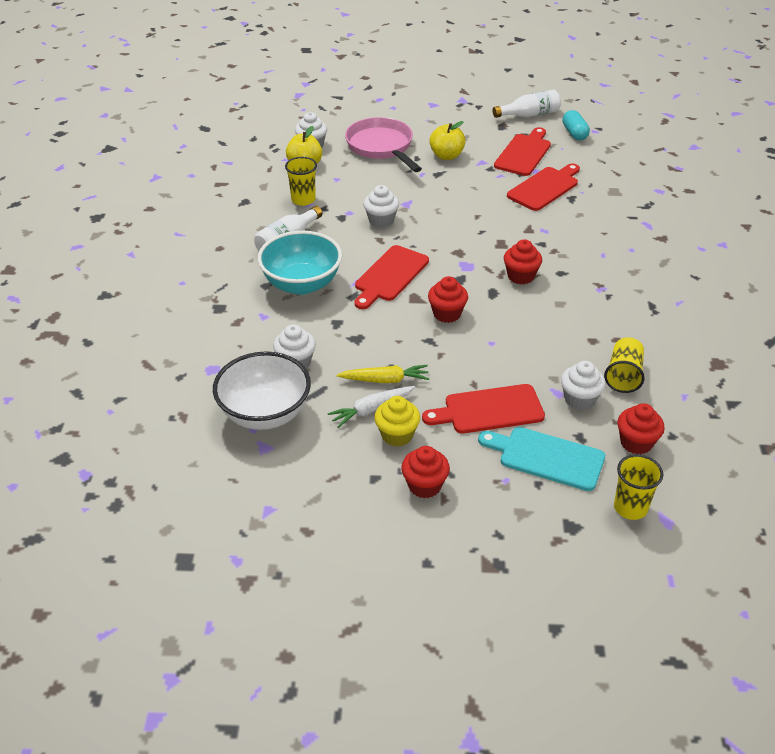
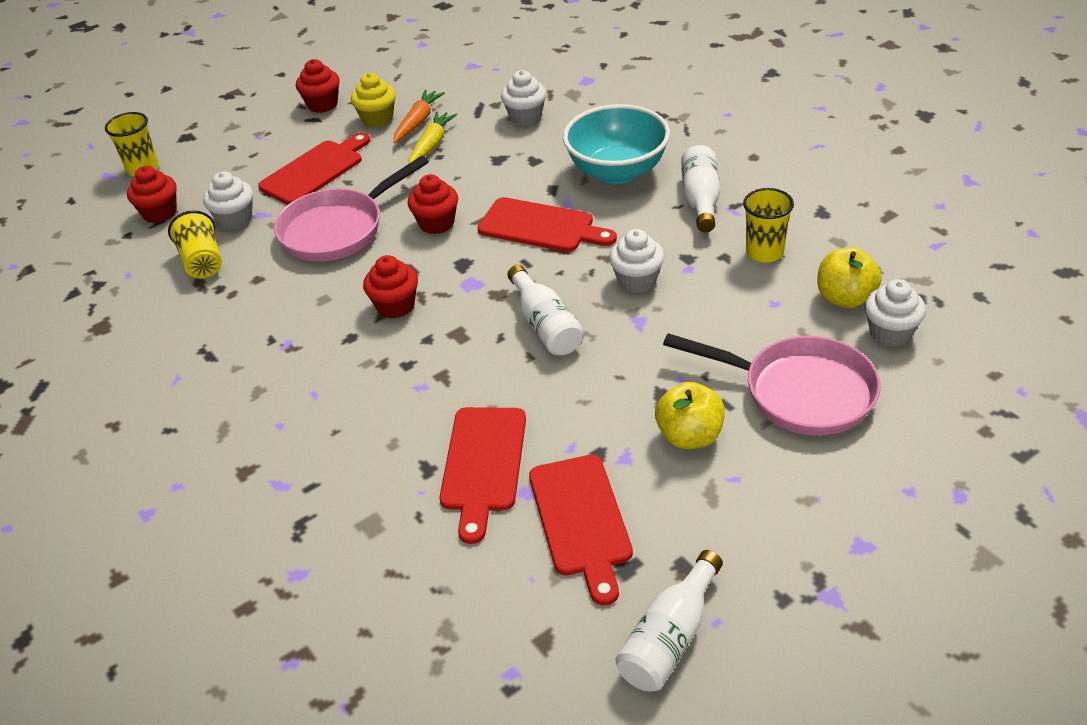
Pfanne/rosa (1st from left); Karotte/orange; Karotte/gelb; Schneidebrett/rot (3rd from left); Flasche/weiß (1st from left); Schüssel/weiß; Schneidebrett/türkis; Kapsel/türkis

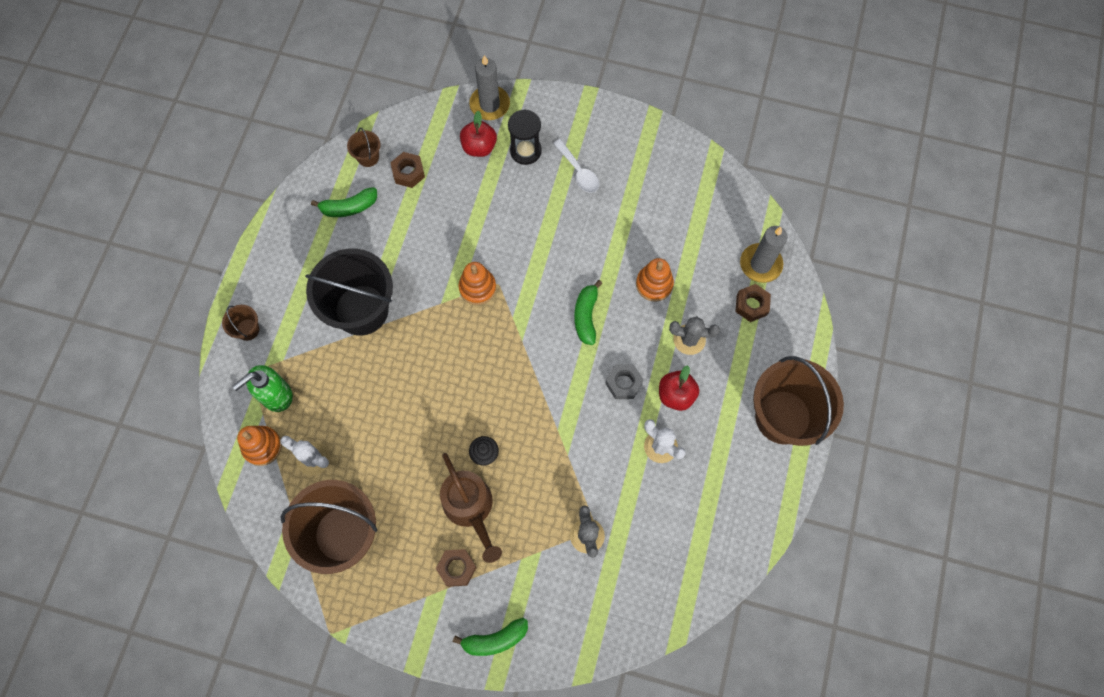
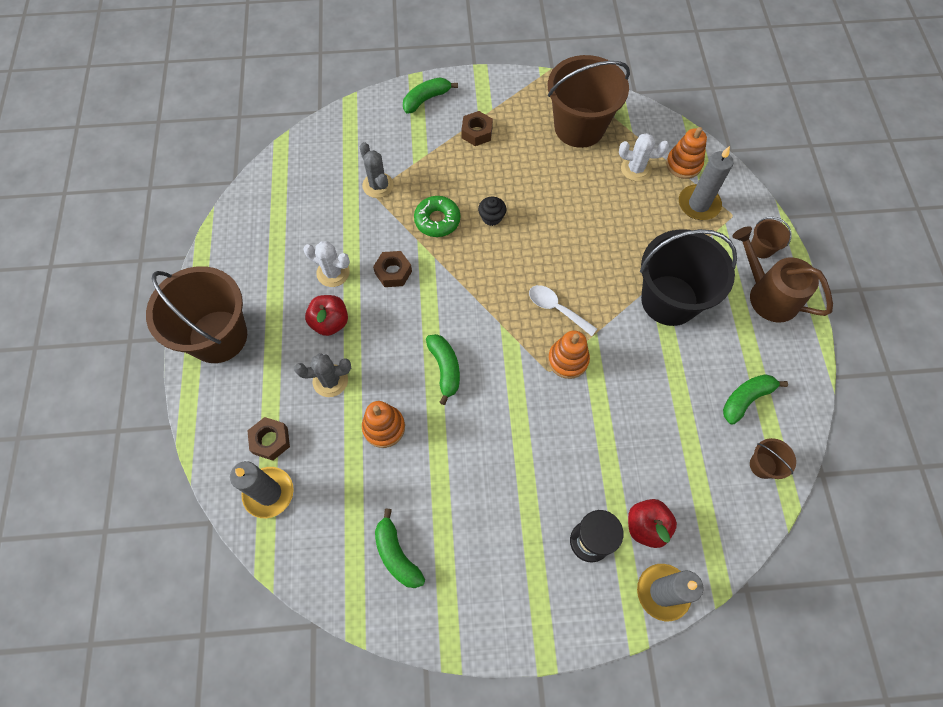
Sechskantmutter/braun (2nd from left); Banane/grün (1st from left); Donut/grün; Löffel/weiß; Kerze/grau (3rd from left); Gießkanne/braun; Sechskantmutter/grau

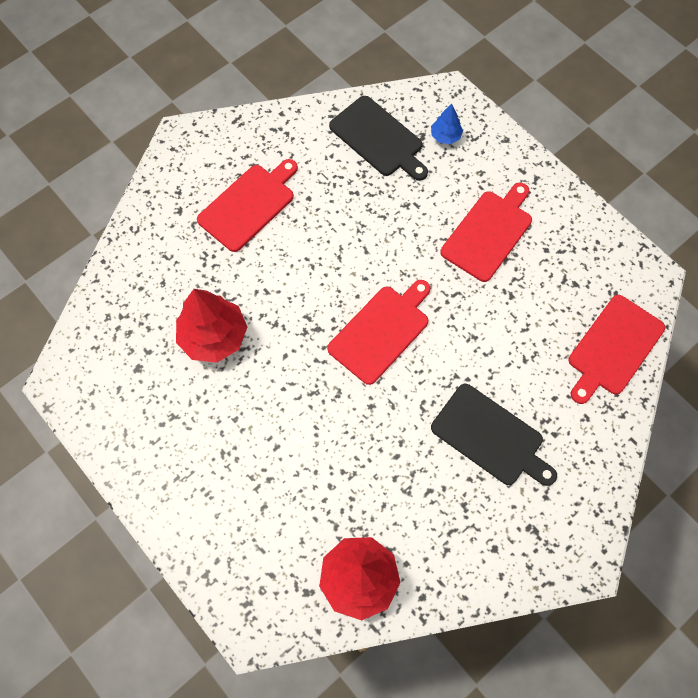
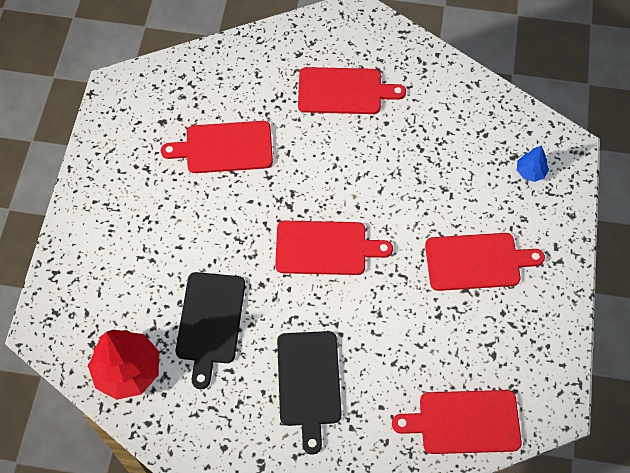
Schneidebrett/rot (1st from left); Schneidebrett/schwarz (1st from left)

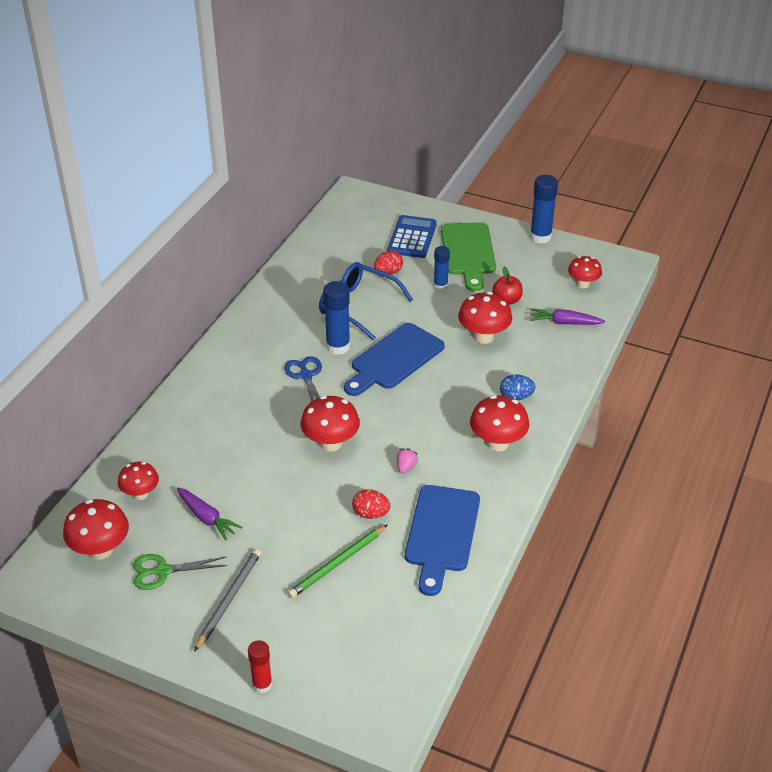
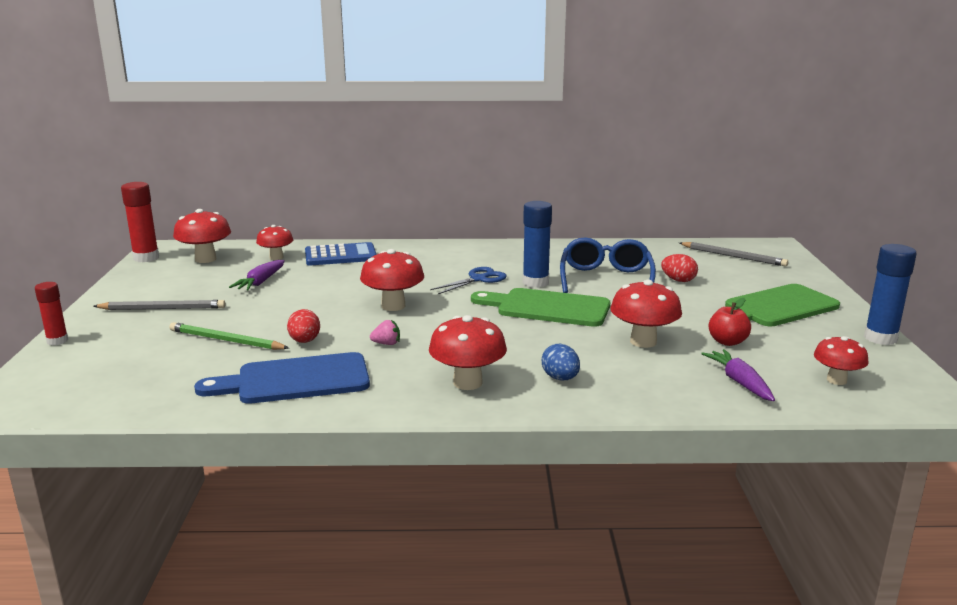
Klebestift/rot (2nd from left); Taschenrechner/blau; Schneidebrett/grün (1st from left); Bleistift/grau (2nd from left); Schere/grün; Klebestift/blau (2nd from left in the first image)

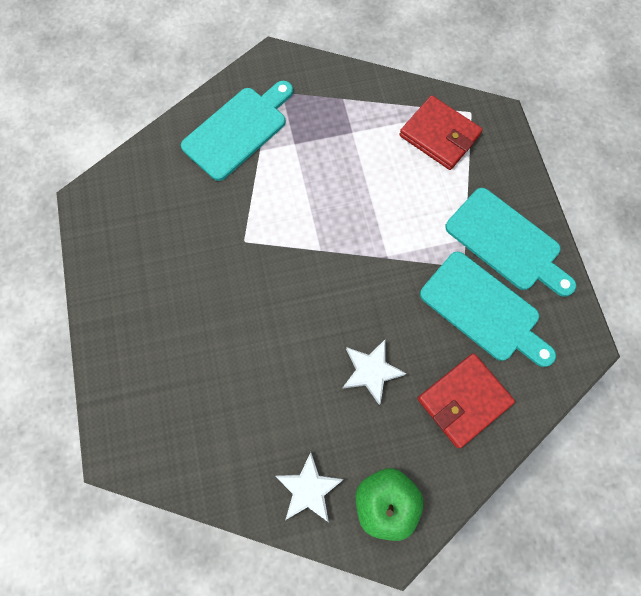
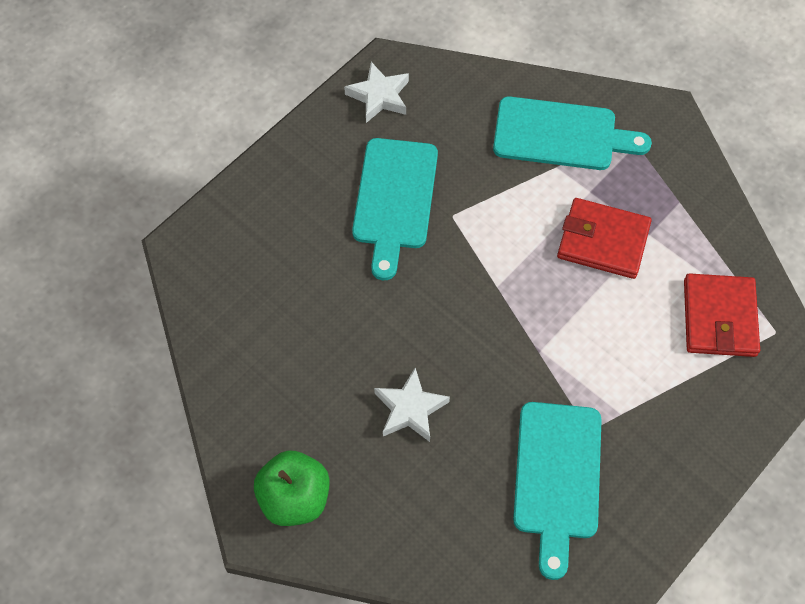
Stern/weiß (1st from left); Schneidebrett/türkis (1st from left); Geldbörse/rot (1st from left)

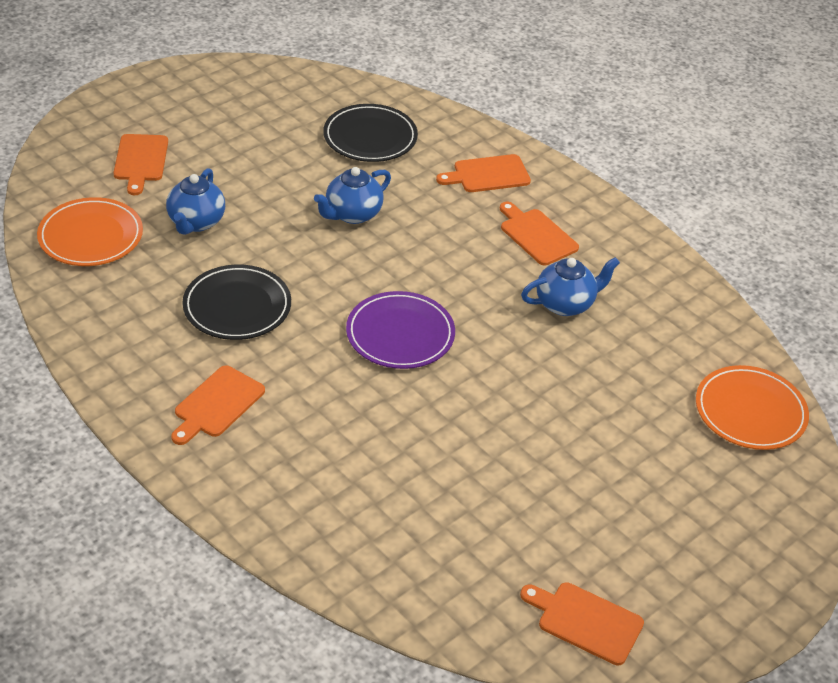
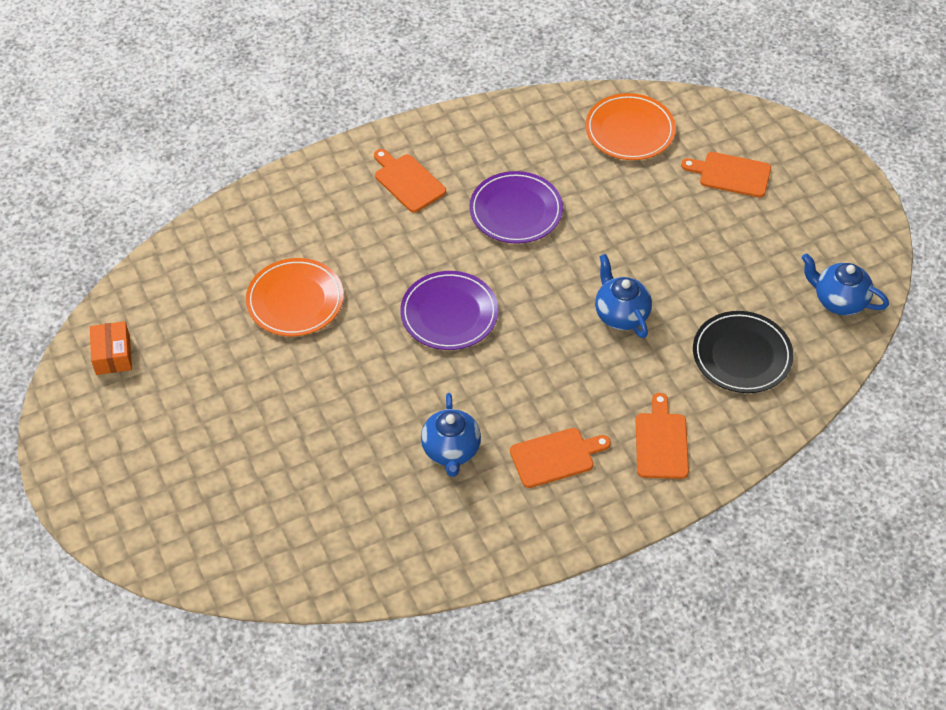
Schachtel/orange; Teller/orange (1st from left); Teller/lila (2nd from left); Teekanne/blau (3rd from left)

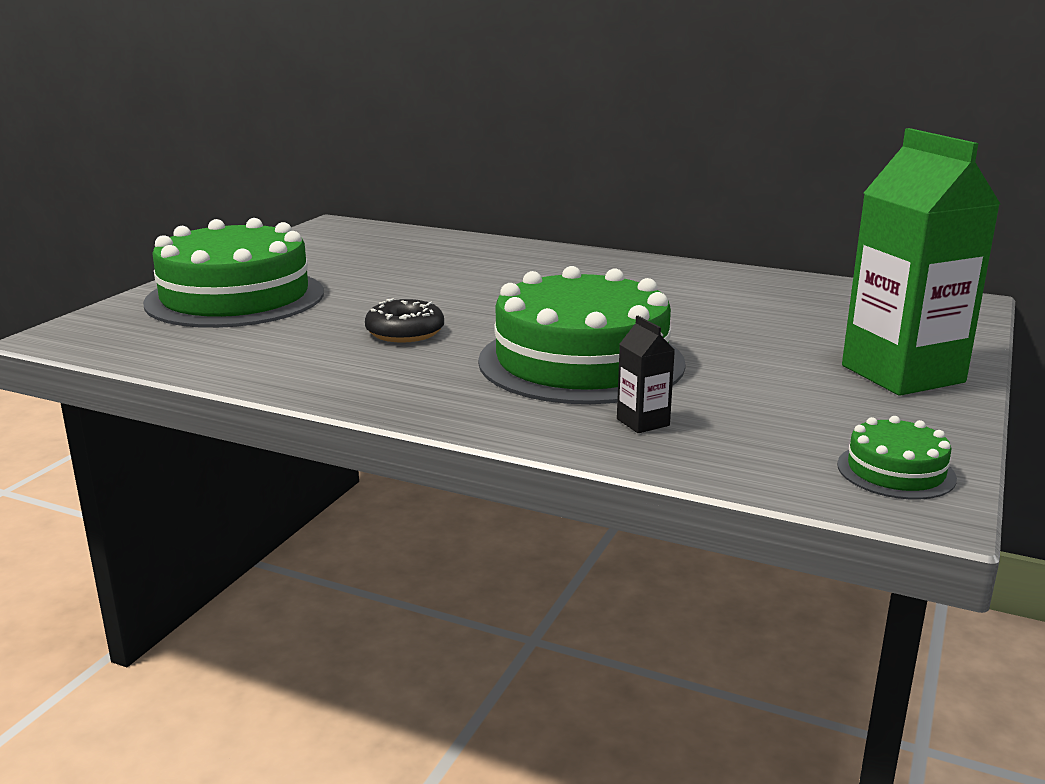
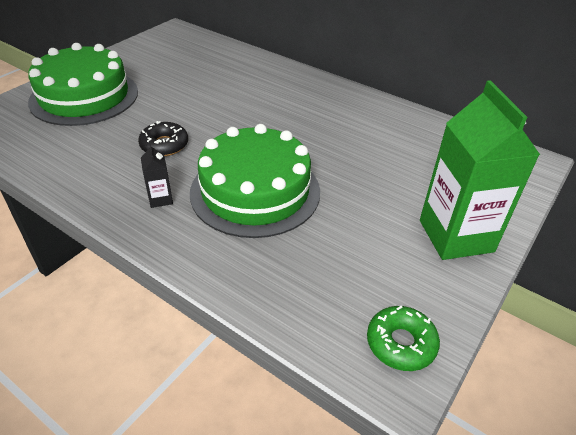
Getränkekarton/schwarz; Donut/grün

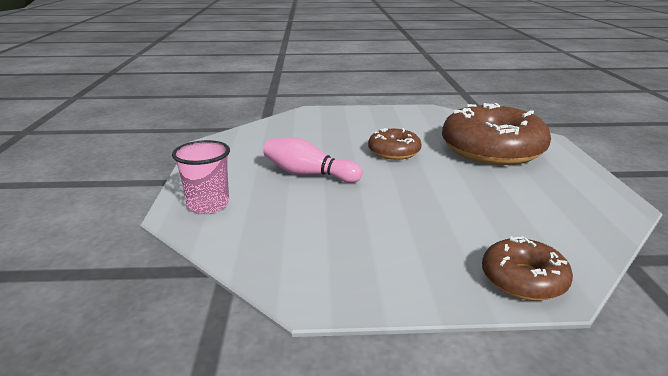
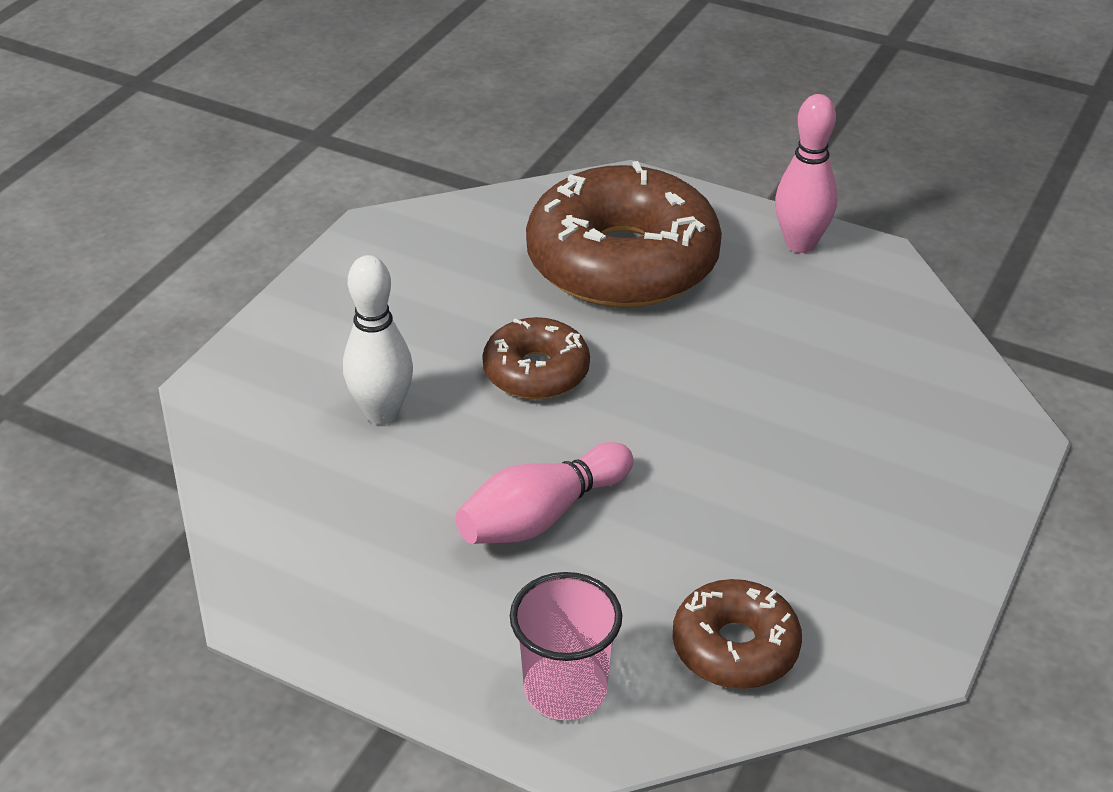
Bowlingkegel/weiß; Donut/braun (3rd from left); Bowlingkegel/rosa (2nd from left)

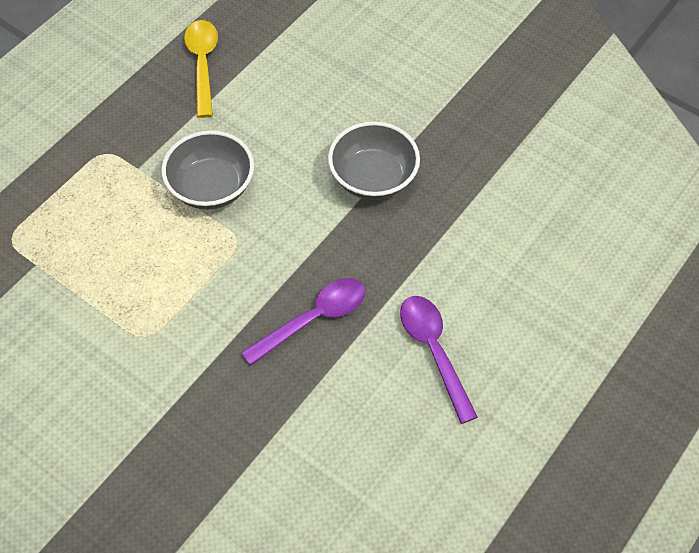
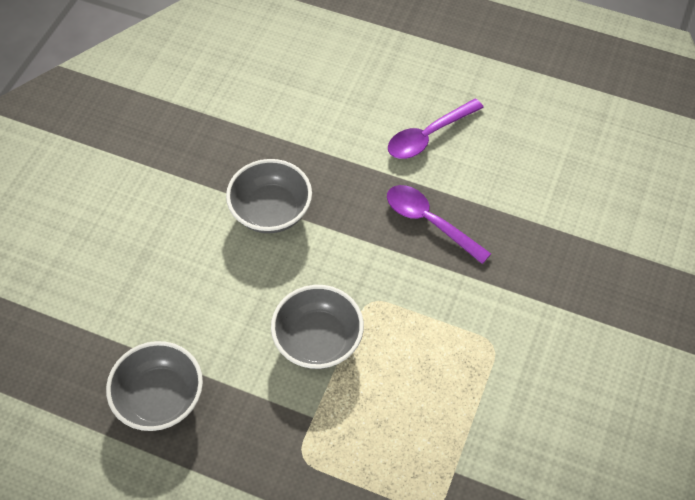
Schüssel/grau (1st from left)

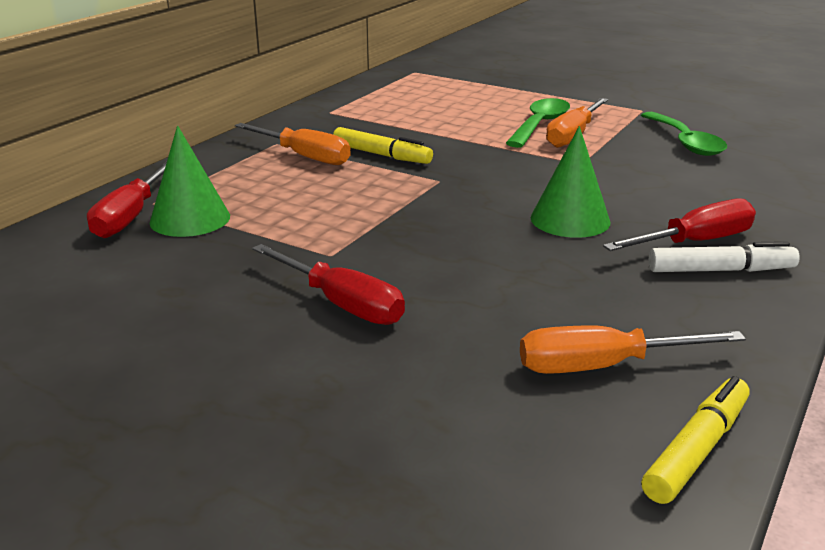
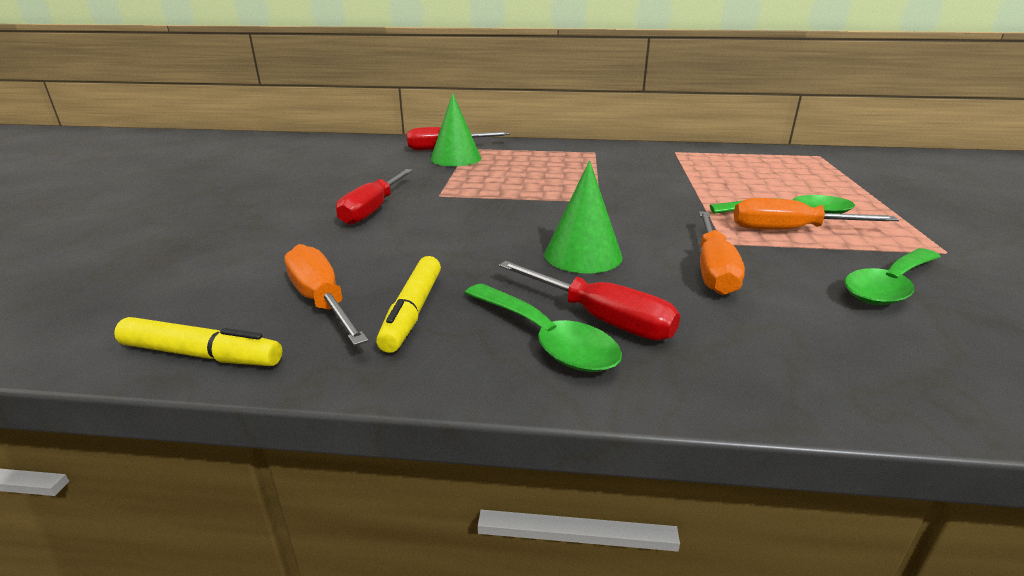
Filzstift/gelb (2nd from left); Löffel/grün (1st from left); Schraubenzieher/orange (2nd from left)

